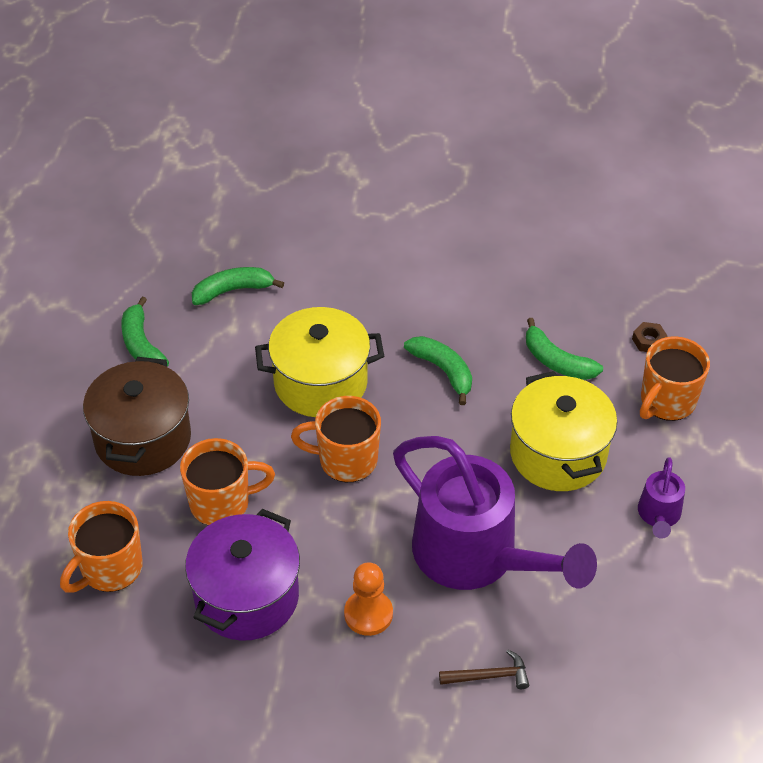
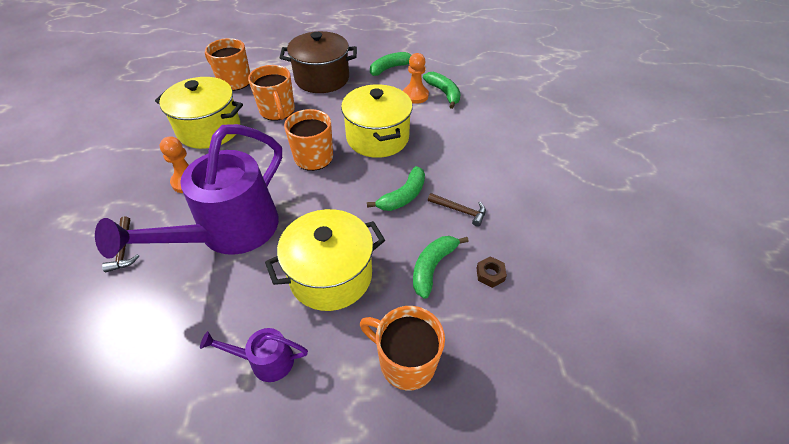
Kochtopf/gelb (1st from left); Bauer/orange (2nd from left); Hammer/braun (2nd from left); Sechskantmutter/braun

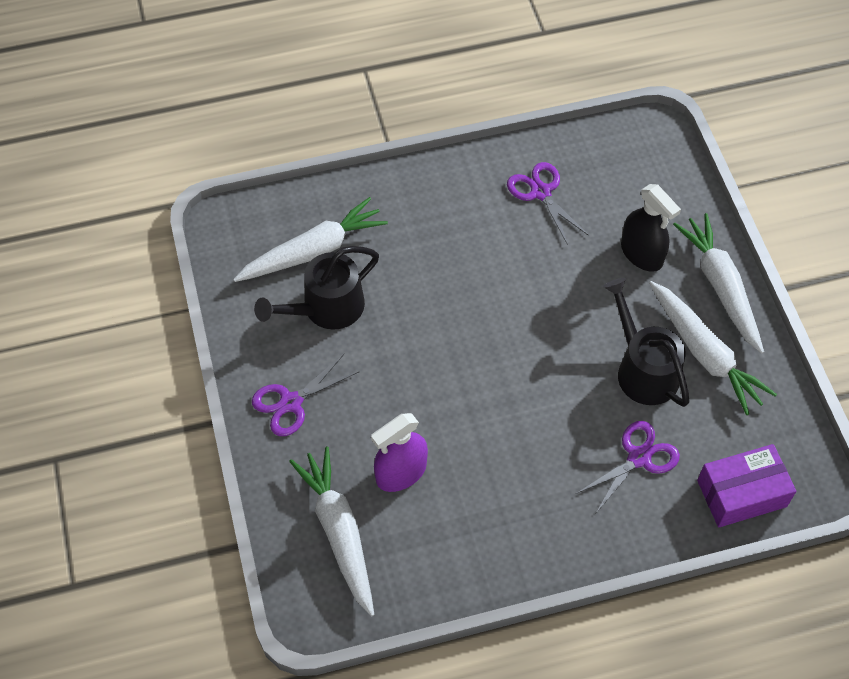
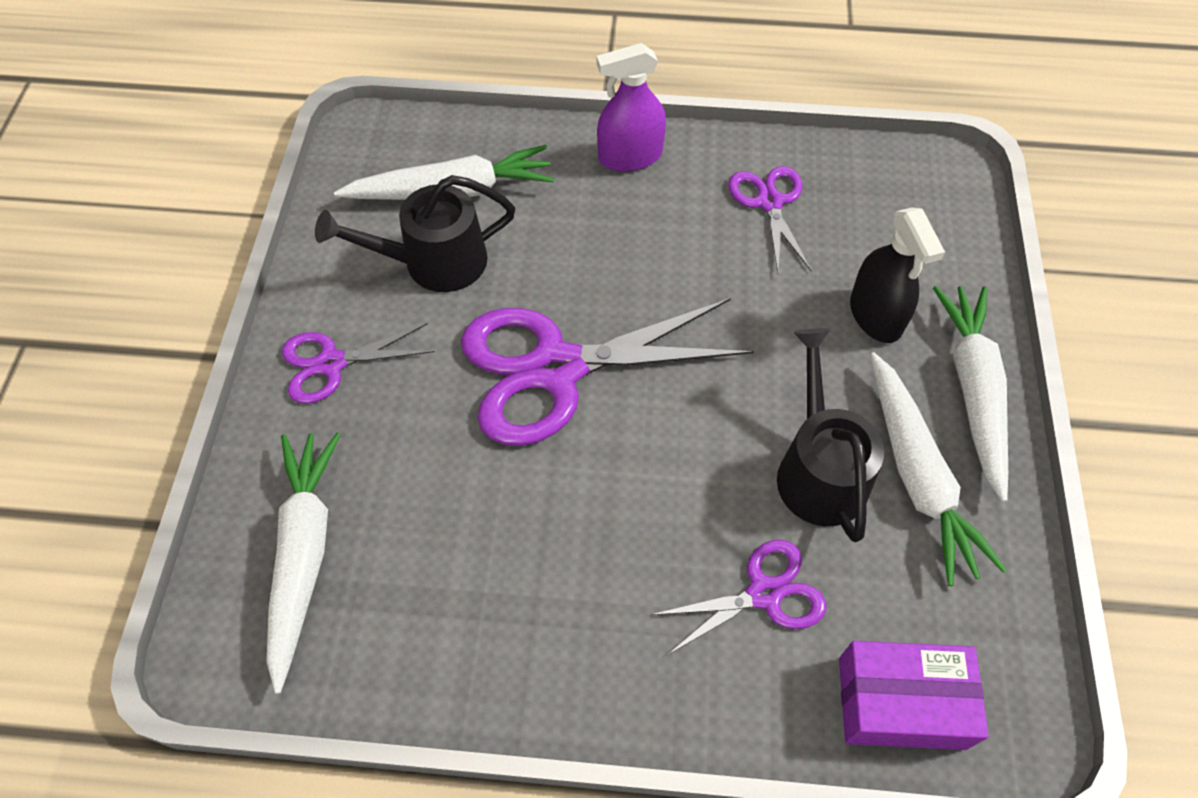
Schere/lila (2nd from left); Sprühflasche/lila

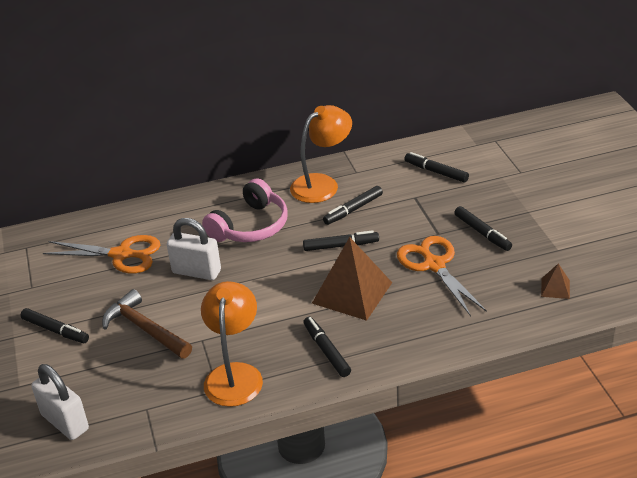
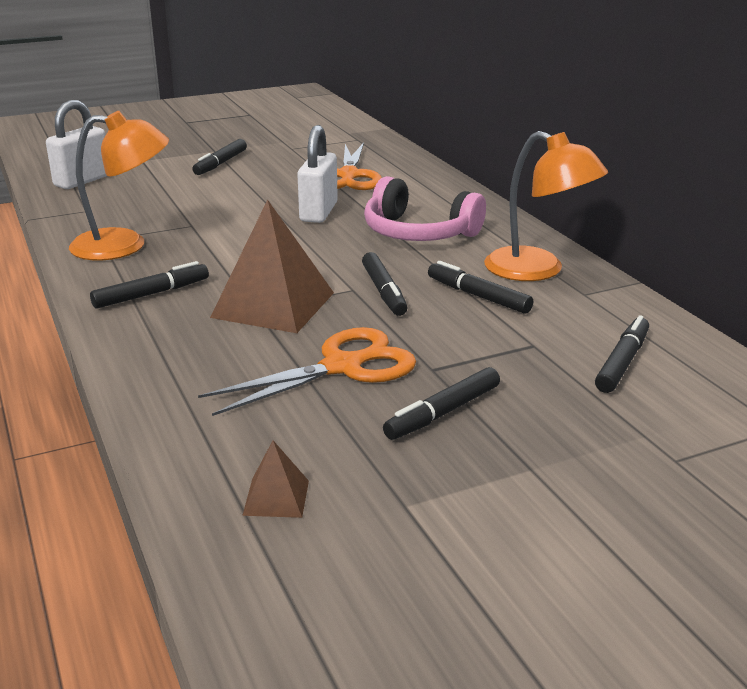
Hammer/braun

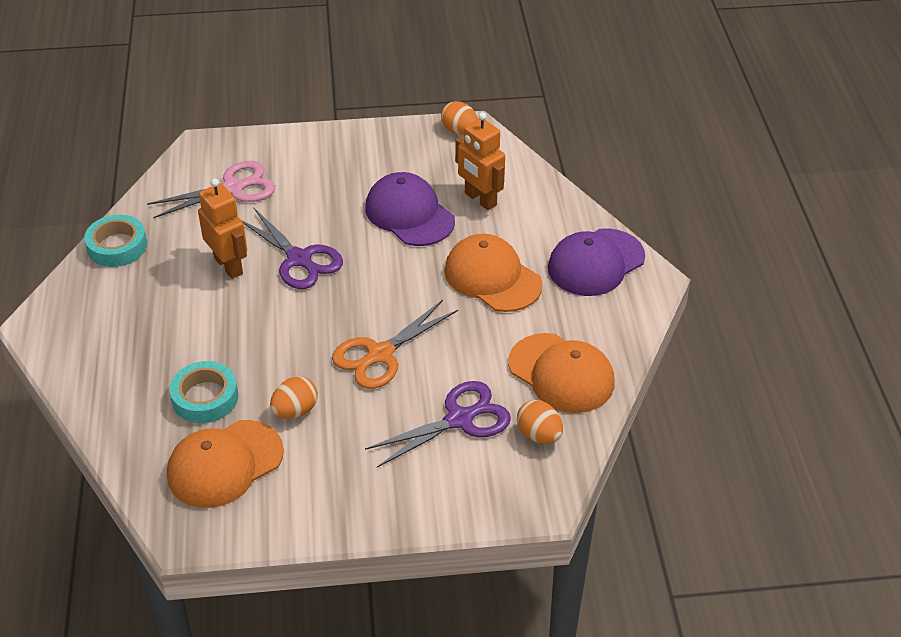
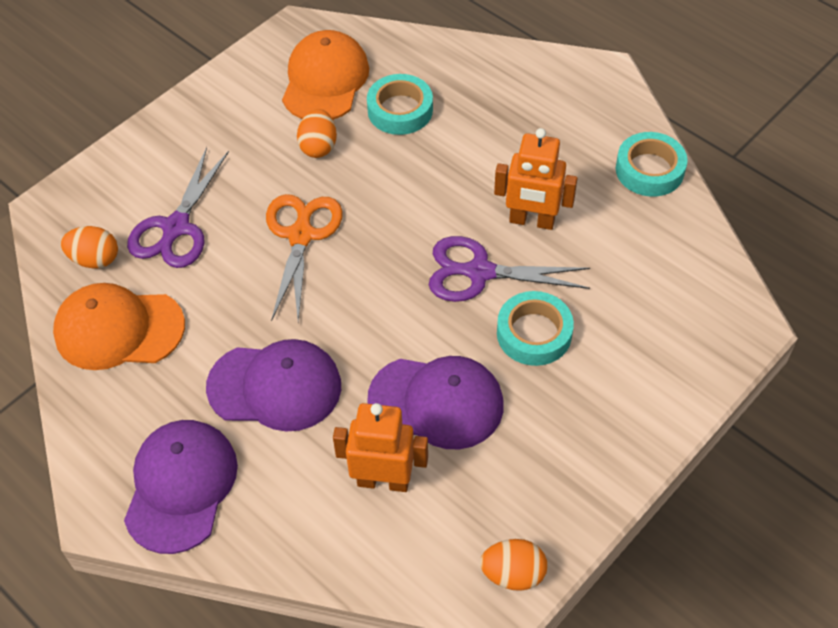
Kappe/lila (2nd from left); Klebeband/türkis (2nd from left); Schere/rosa

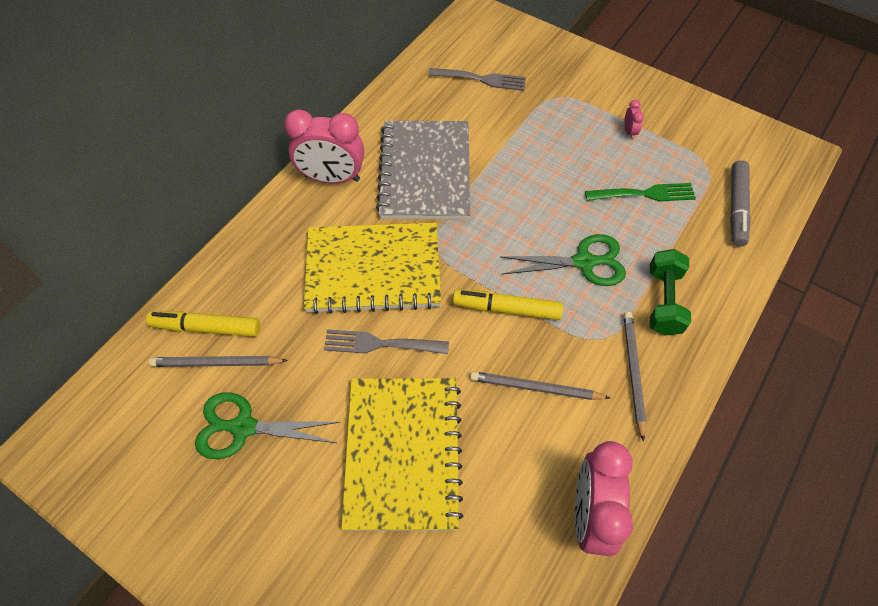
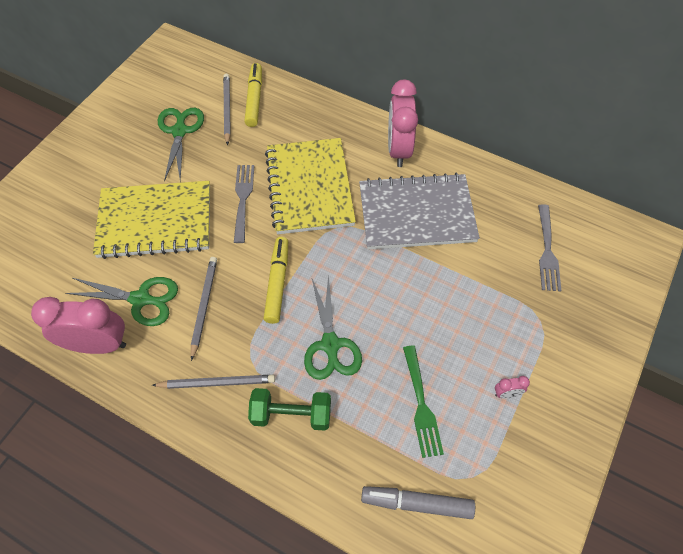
Schere/grün (1st from left)

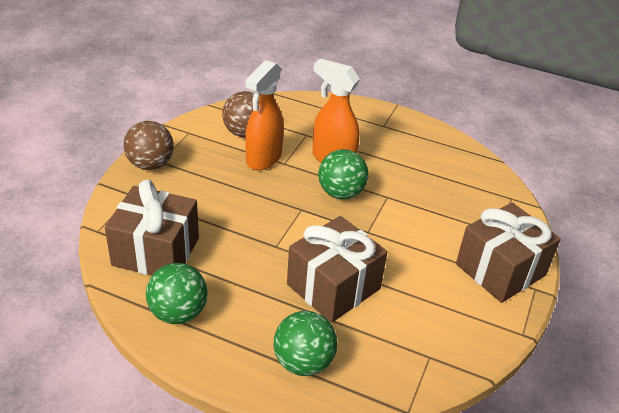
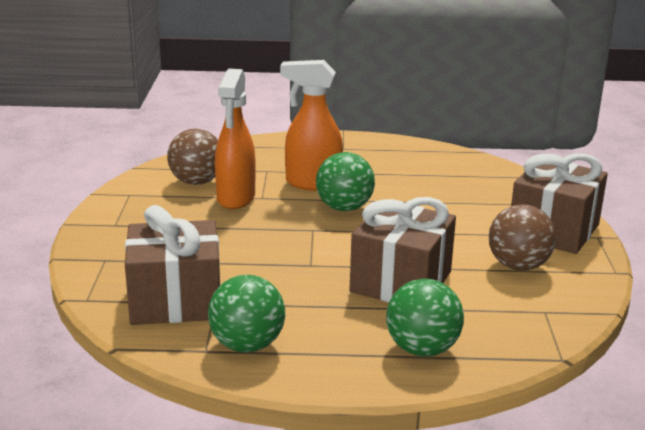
Ball/braun (2nd from left)

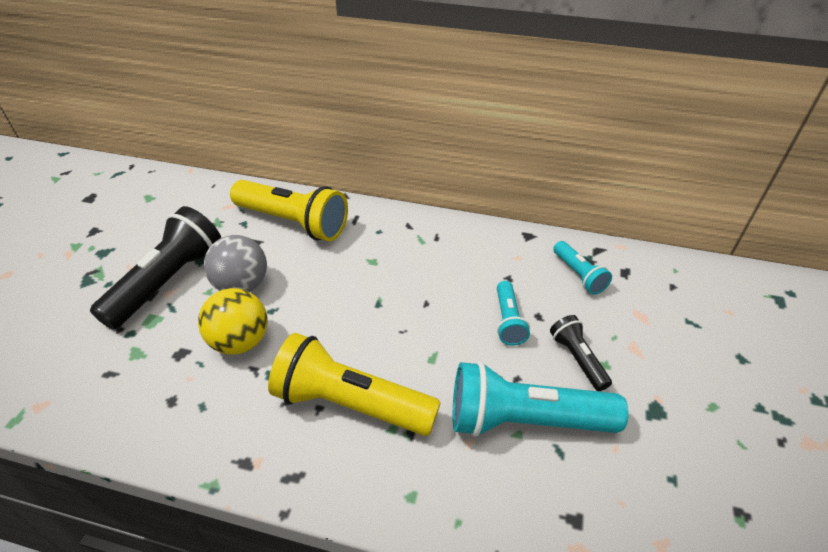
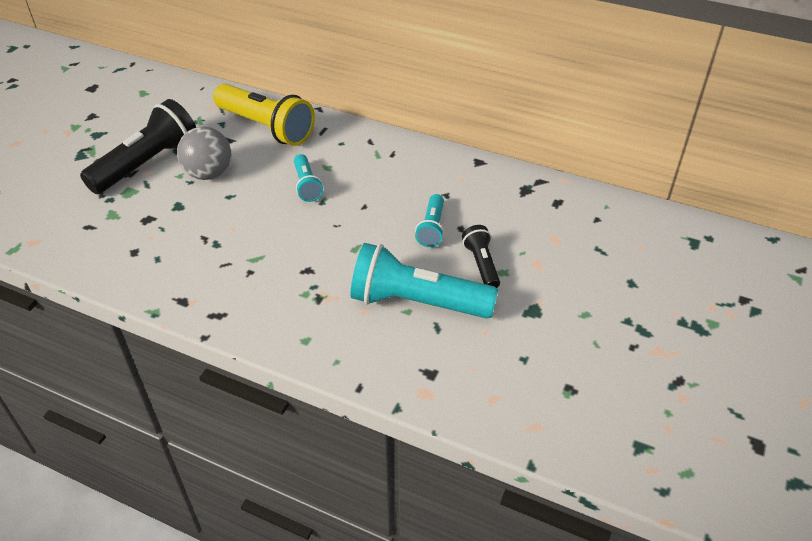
Taschenlampe/türkis (1st from left); Ball/gelb; Taschenlampe/gelb (2nd from left in the first image)

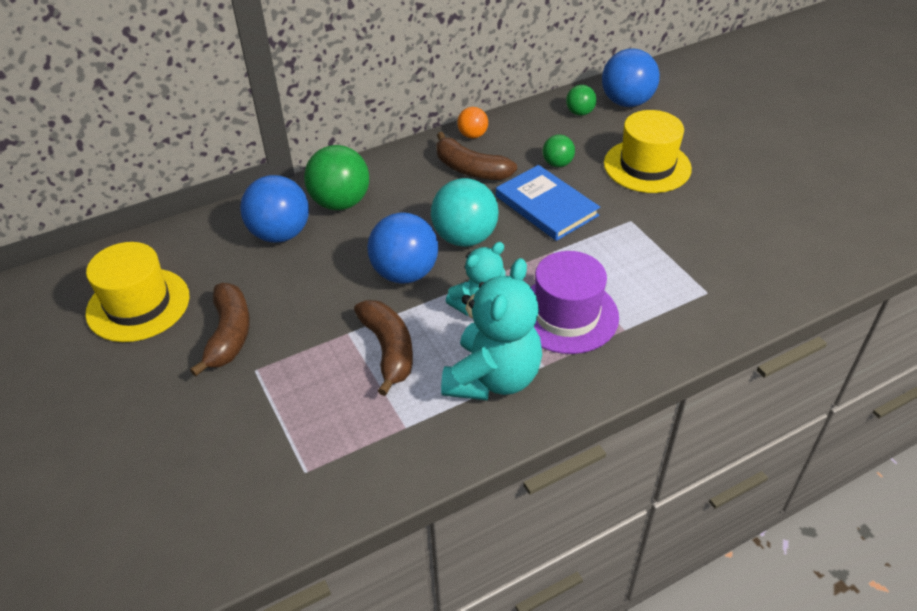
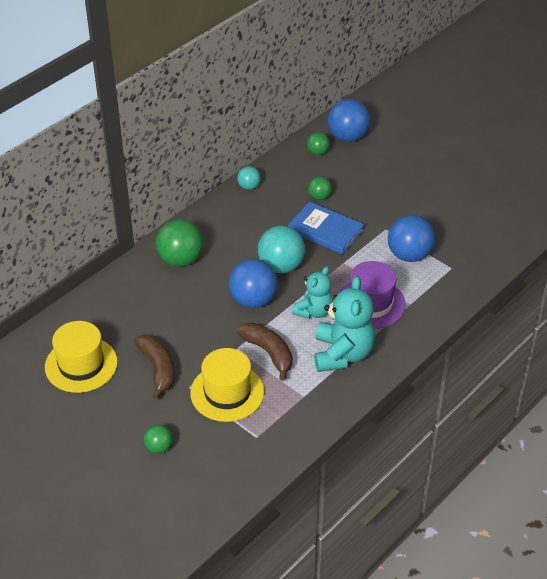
Ball/grün (1st from left); Hut/gelb (2nd from left); Ball/türkis (1st from left); Ball/blau (3rd from left); Banane/braun (3rd from left in the first image)

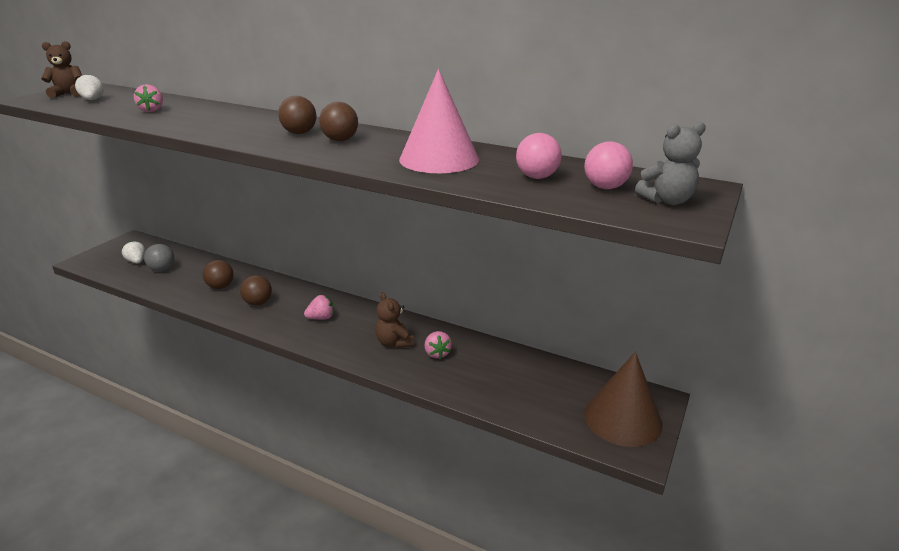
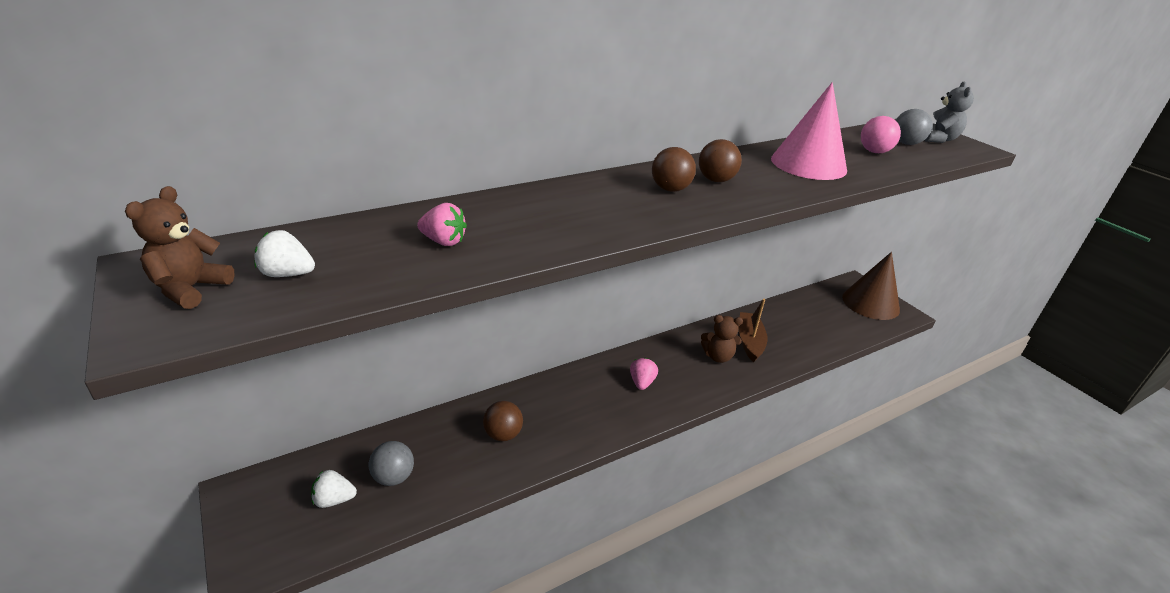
Boot/braun; Ball/grau (2nd from left); Ball/braun (2nd from left in the first image)

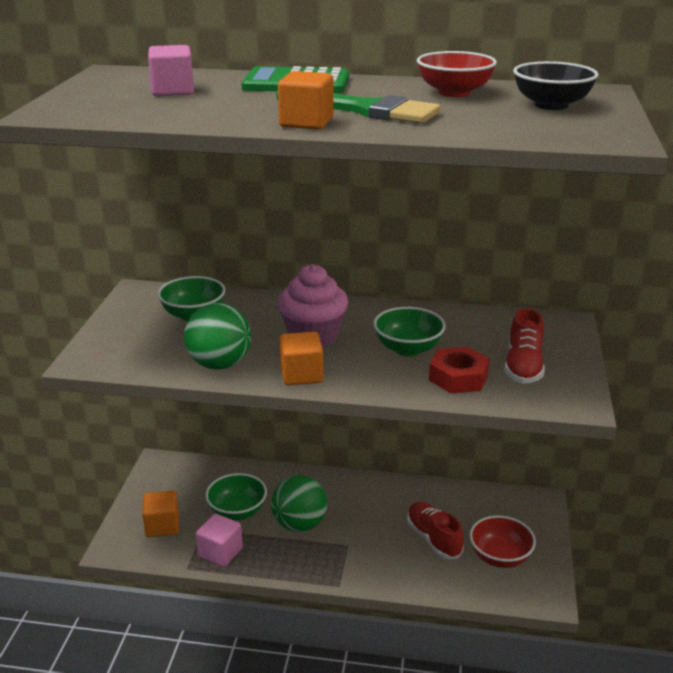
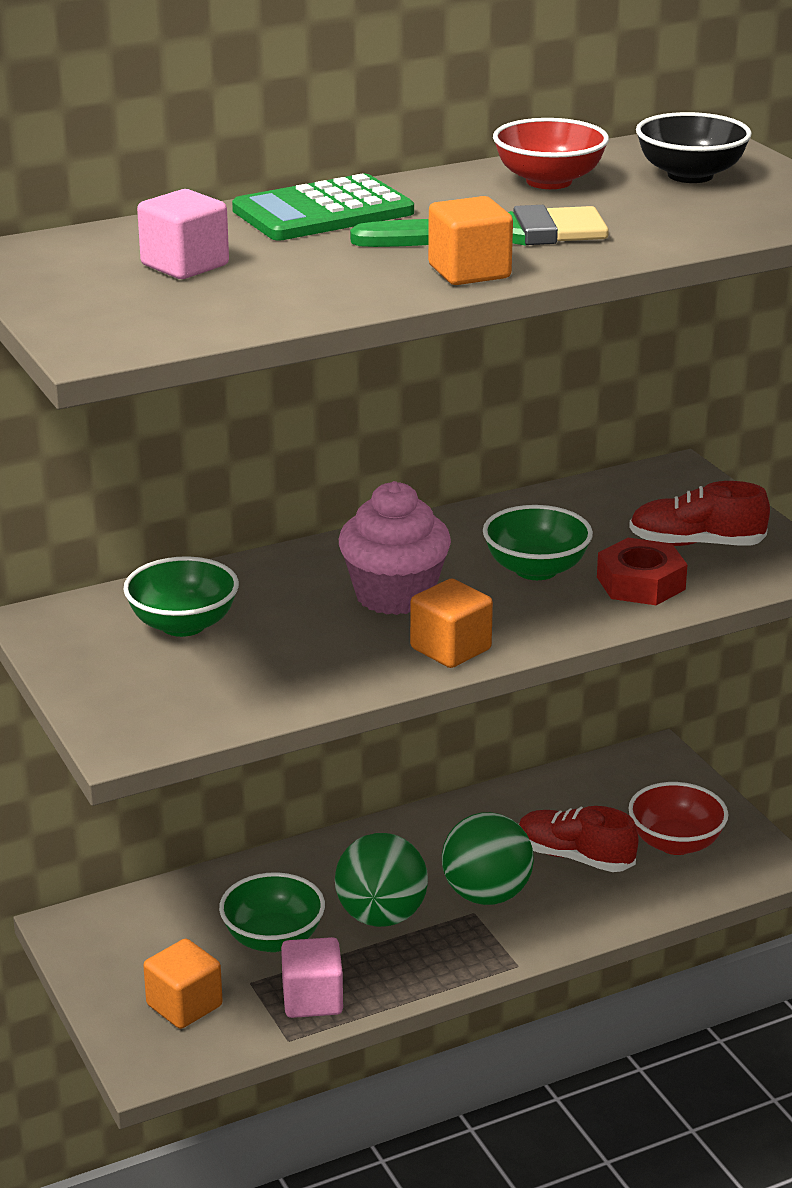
Ball/grün (2nd from left); Schuh/rot (2nd from left)

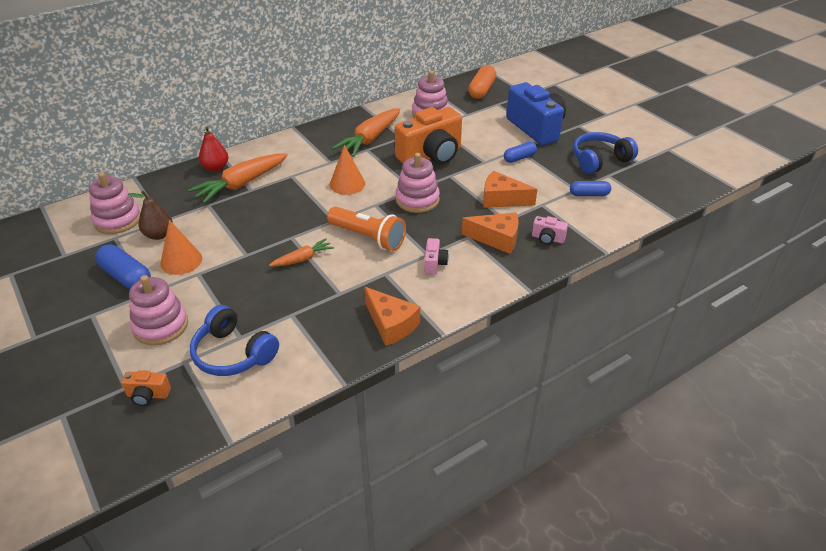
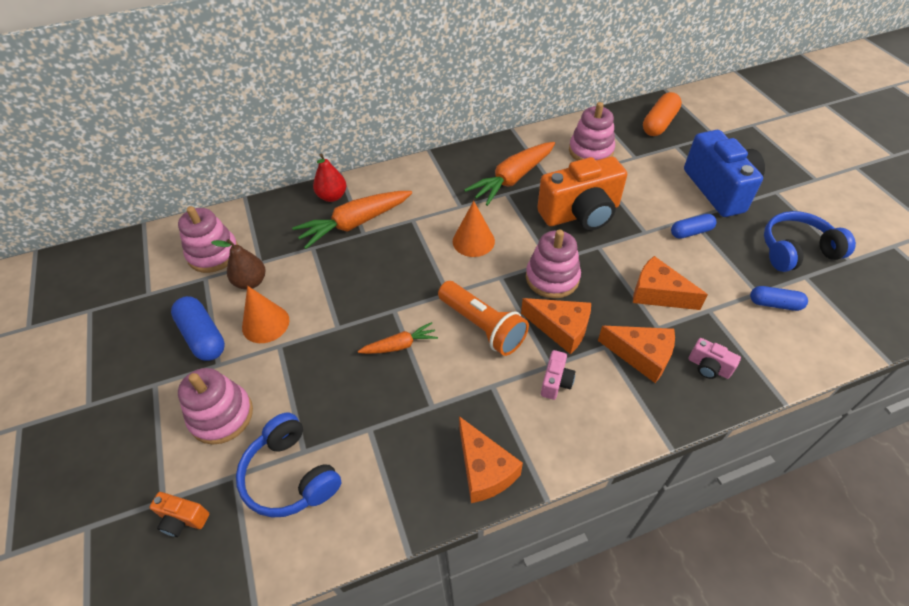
Käse/orange (2nd from left)

